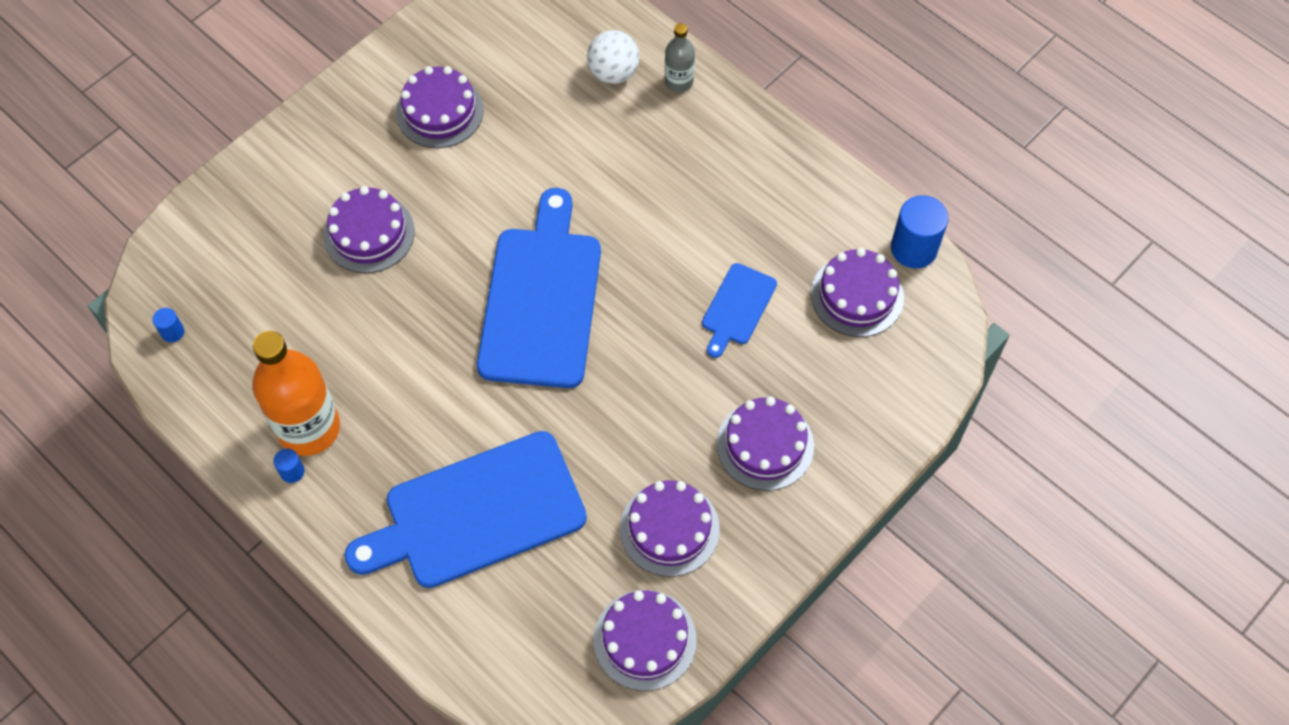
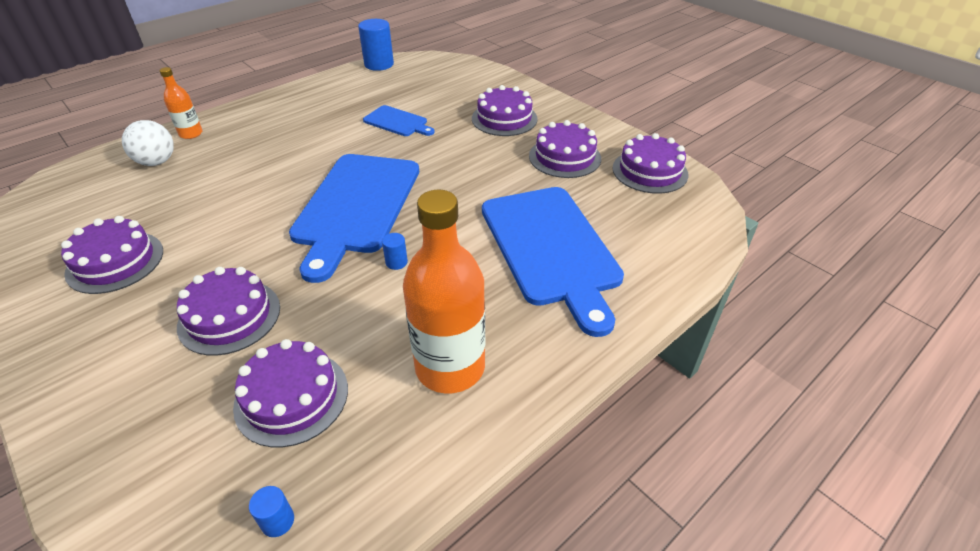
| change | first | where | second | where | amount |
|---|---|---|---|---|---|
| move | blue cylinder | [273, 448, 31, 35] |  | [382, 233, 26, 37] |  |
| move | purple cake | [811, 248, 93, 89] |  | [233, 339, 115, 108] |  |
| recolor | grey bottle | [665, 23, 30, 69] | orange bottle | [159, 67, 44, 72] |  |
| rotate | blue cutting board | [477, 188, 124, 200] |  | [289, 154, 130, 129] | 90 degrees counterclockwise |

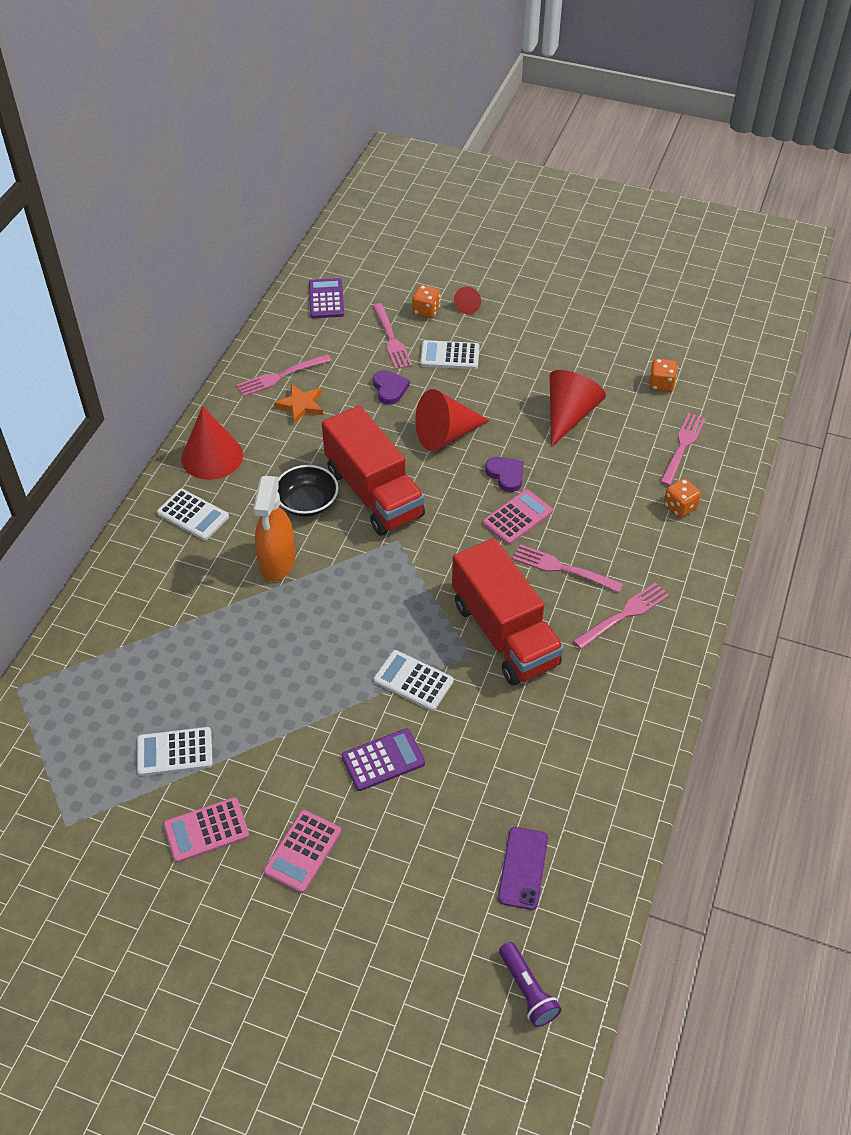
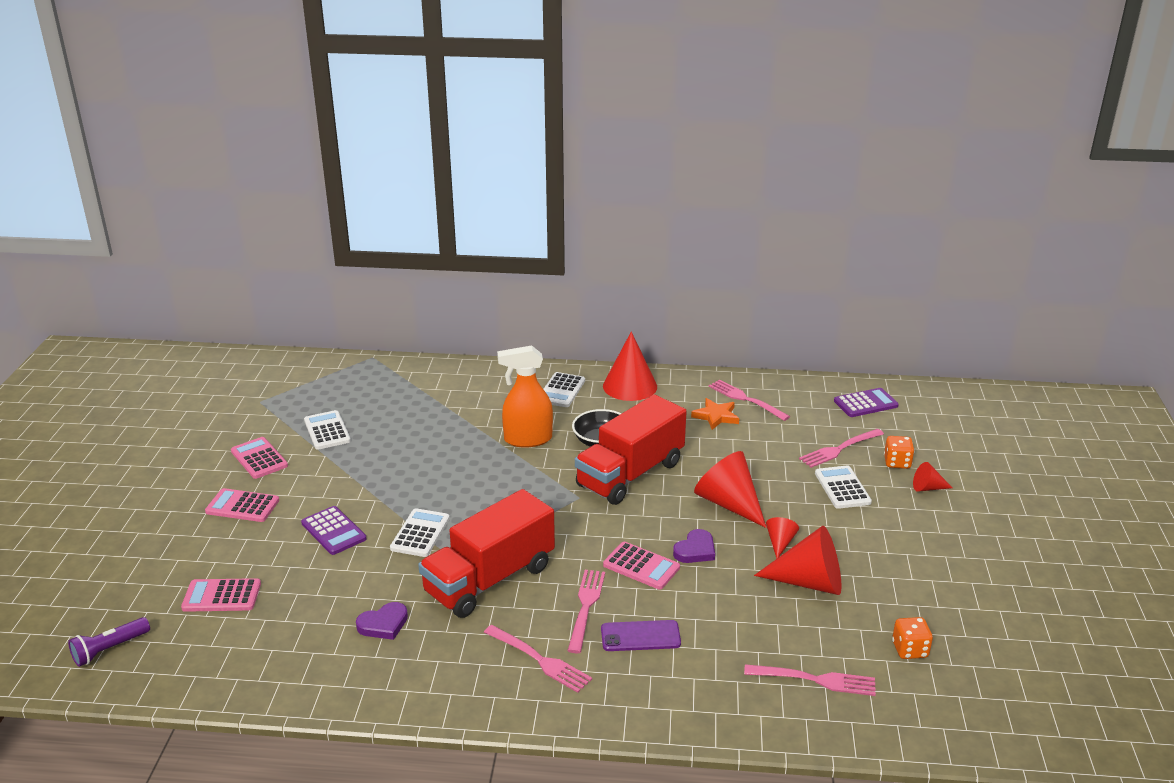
| change | first | where | second | where | amount |
|---|---|---|---|---|---|
| delete | orange dice | [664, 478, 37, 40] |  |  |  |
| insert |  |  | pink calculator | [181, 578, 80, 34] |  |
| insert |  |  | red cone | [766, 517, 33, 42] |  |
| move | purple heart | [373, 370, 37, 35] |  | [356, 602, 52, 38] |  |
| move | purple phone | [498, 827, 50, 83] |  | [601, 620, 80, 31] |  |

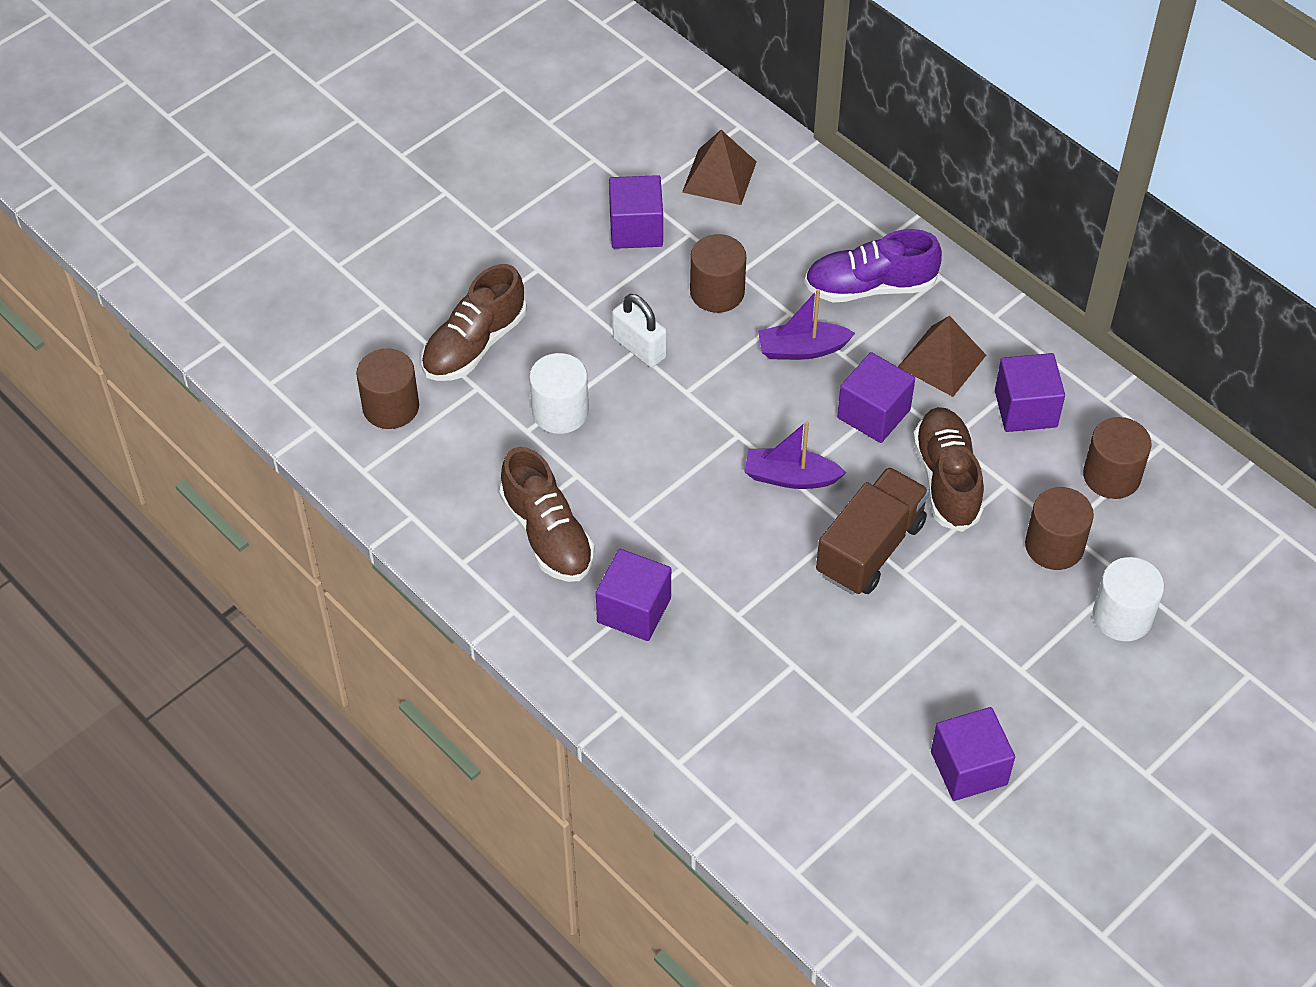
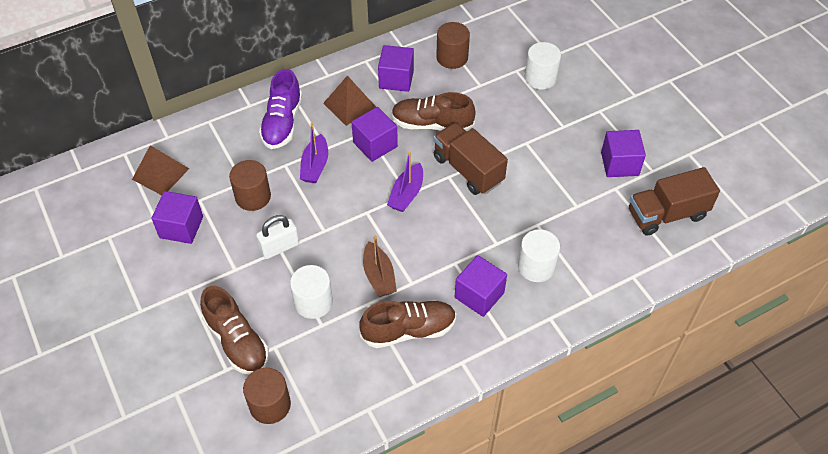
| change | first | where | second | where | amount |
|---|---|---|---|---|---|
| delete | brown cylinder | [1025, 487, 69, 83] |  |  |  |
| insert |  |  | brown boat | [363, 235, 34, 62] |  |
| insert |  |  | white cylinder | [518, 229, 42, 53] |  |
| insert |  |  | brown truck | [629, 167, 91, 69] |  |

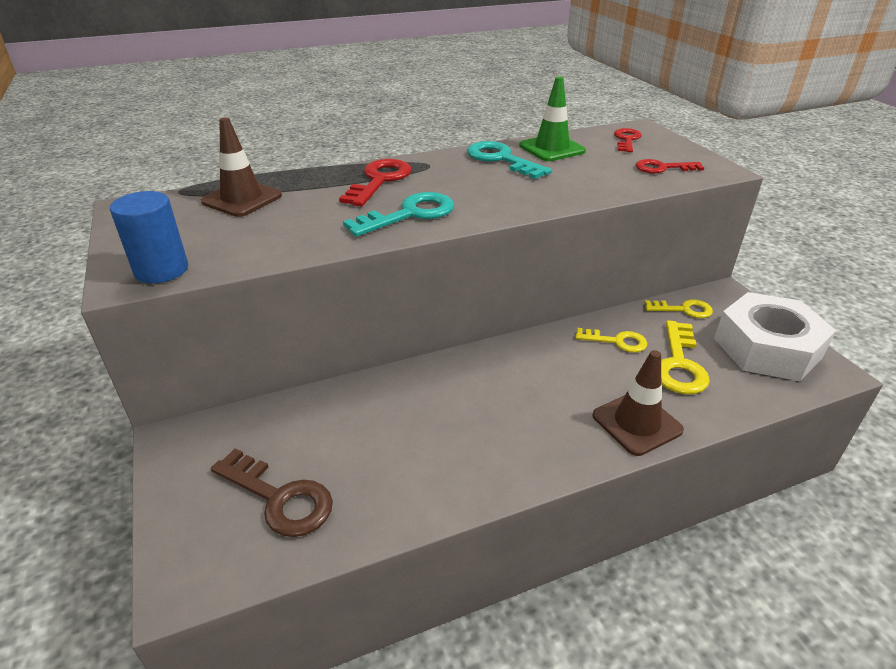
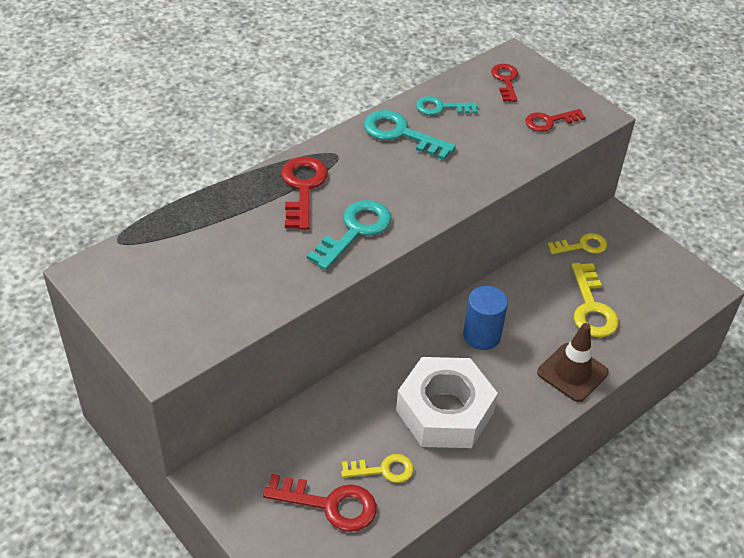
| change | first | where | second | where | amount |
|---|---|---|---|---|---|
| delete | brown traffic cone | [201, 117, 81, 100] |  |  |  |
| move | blue cylinder | [110, 191, 78, 92] |  | [463, 286, 45, 64] |  |
| move | yellow key | [575, 328, 72, 25] |  | [341, 454, 73, 29] |  |
| move | white nut | [714, 292, 122, 89] |  | [396, 357, 102, 91] |  |
| replace | green traffic cone | [519, 77, 67, 84] | turquoise key | [416, 96, 62, 19] |  |
| recolor | brown key | [211, 448, 122, 89] | red key | [263, 474, 114, 58] |  |

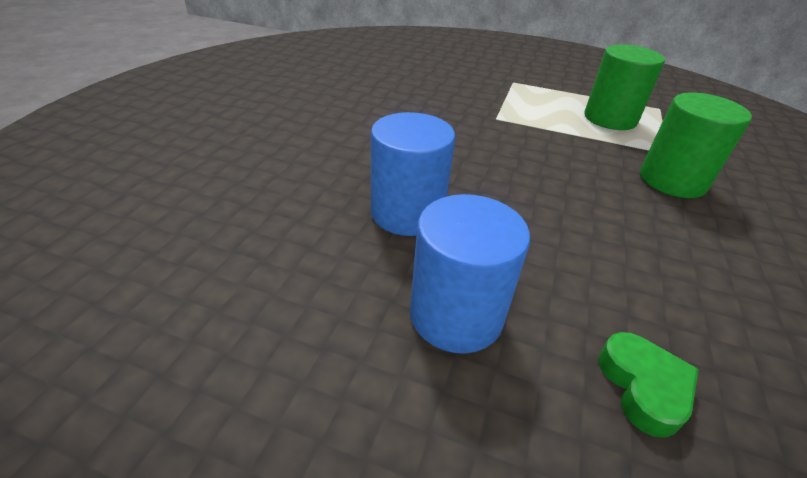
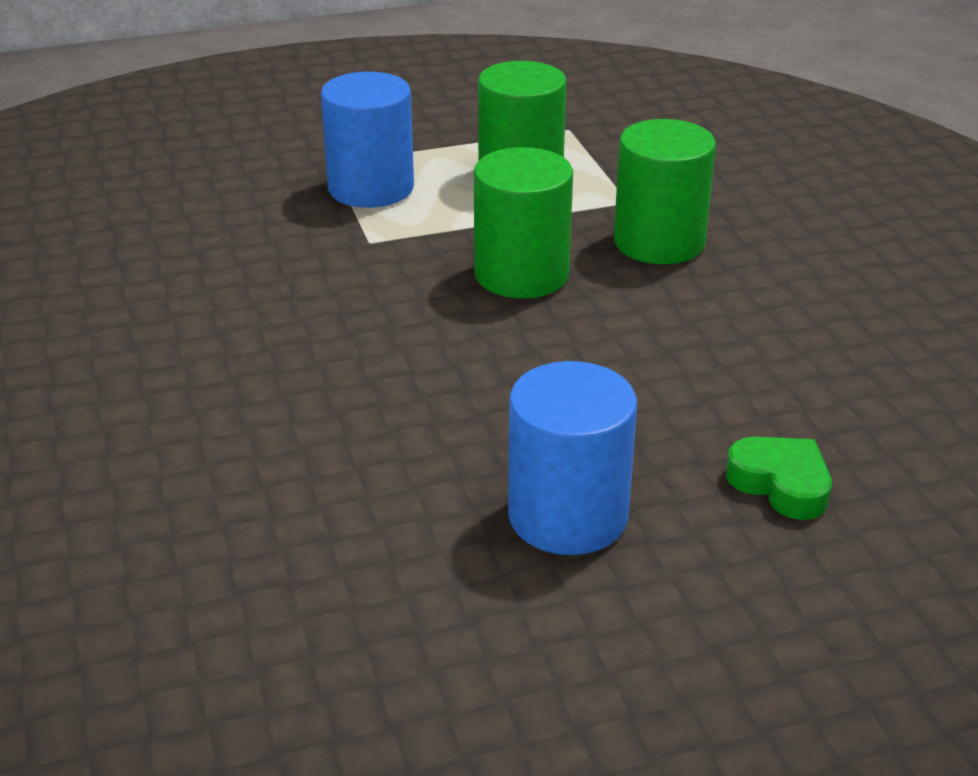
| change | first | where | second | where | amount |
|---|---|---|---|---|---|
| insert |  |  | green cylinder | [474, 147, 99, 151] |  |
| move | blue cylinder | [371, 112, 84, 124] |  | [321, 72, 93, 136] |  |

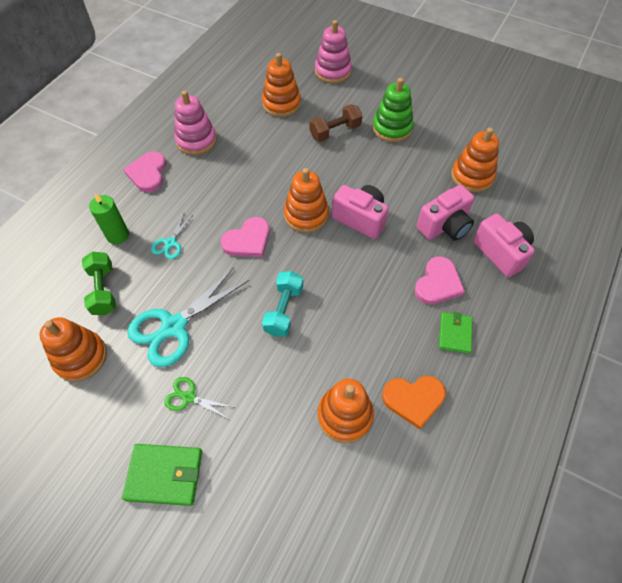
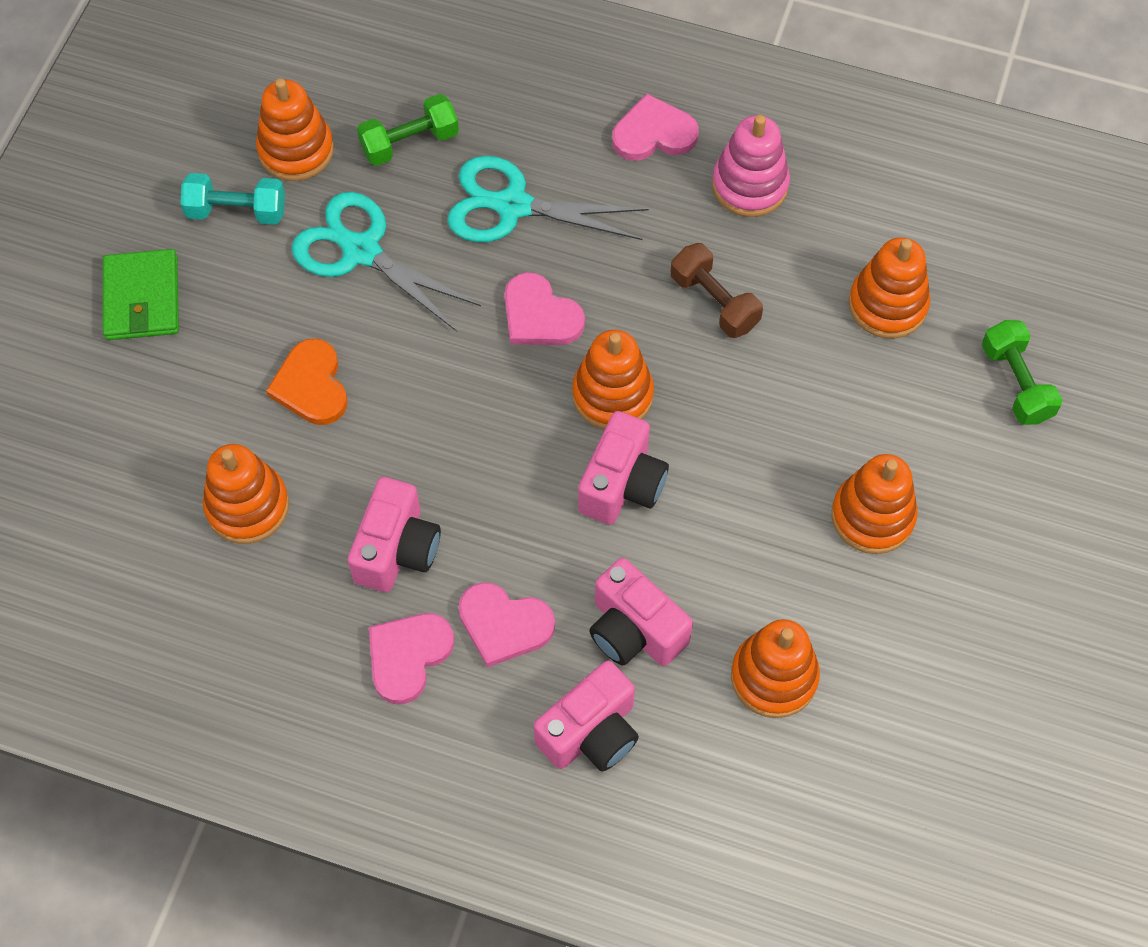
| change | first | where | second | where | amount |
|---|---|---|---|---|---|
| delete | green candle | [89, 193, 40, 51] |  |  |  |
| delete | green scissors | [164, 377, 68, 42] |  |  |  |
| insert |  |  | pink camera | [347, 477, 94, 115] |  |
| move | turquoise dumbbell | [262, 271, 41, 66] |  | [180, 173, 105, 52] |  |
| move | brown dumbbell | [310, 104, 52, 38] |  | [670, 243, 93, 95] |  |
| move | orange heart | [382, 376, 64, 53] |  | [266, 338, 81, 87] |  |
| replace | pink stacking toy | [315, 20, 37, 64] | green dumbbell | [982, 320, 80, 105] |  |
| replace | green wallet | [439, 312, 34, 42] | pink heart | [369, 613, 85, 91] |  |
| recolor | green stacking toy | [373, 78, 41, 64] | orange stacking toy | [831, 454, 87, 100] |  |
| resize | turquoise scissors | [151, 213, 43, 46] |  | [447, 156, 202, 86] | x2.00 |

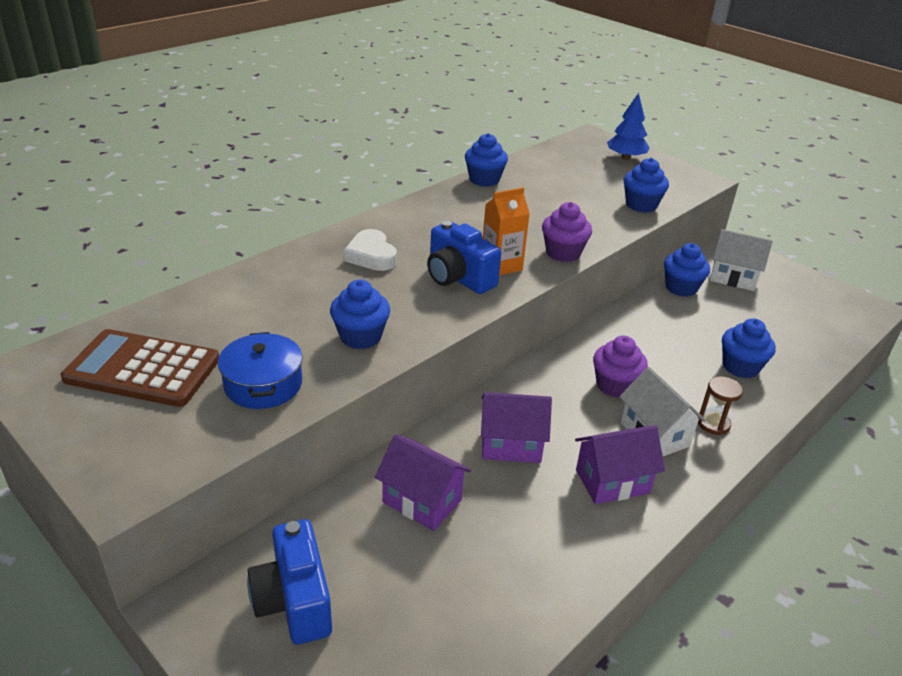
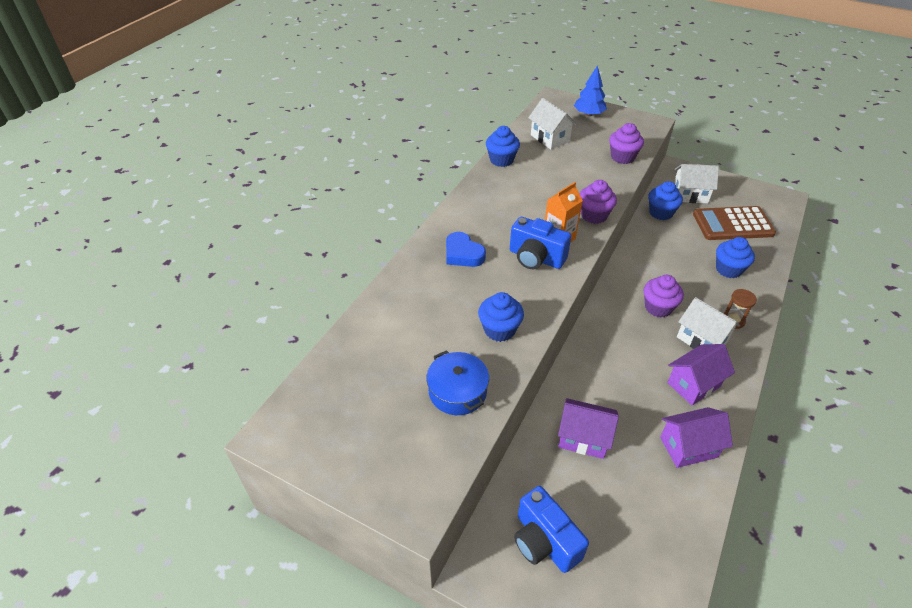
| change | first | where | second | where | amount |
|---|---|---|---|---|---|
| insert |  |  | white house | [528, 98, 48, 52] |  |
| move | brown calculator | [61, 329, 158, 78] |  | [693, 206, 83, 34] |  |
| move | purple house | [481, 392, 71, 71] |  | [660, 407, 73, 61] |  |
| recolor | white heart | [344, 229, 53, 42] | blue heart | [446, 232, 40, 35] |  |
| recolor | blue cupcake | [624, 158, 45, 54] | purple cupcake | [609, 123, 35, 41] |  |

